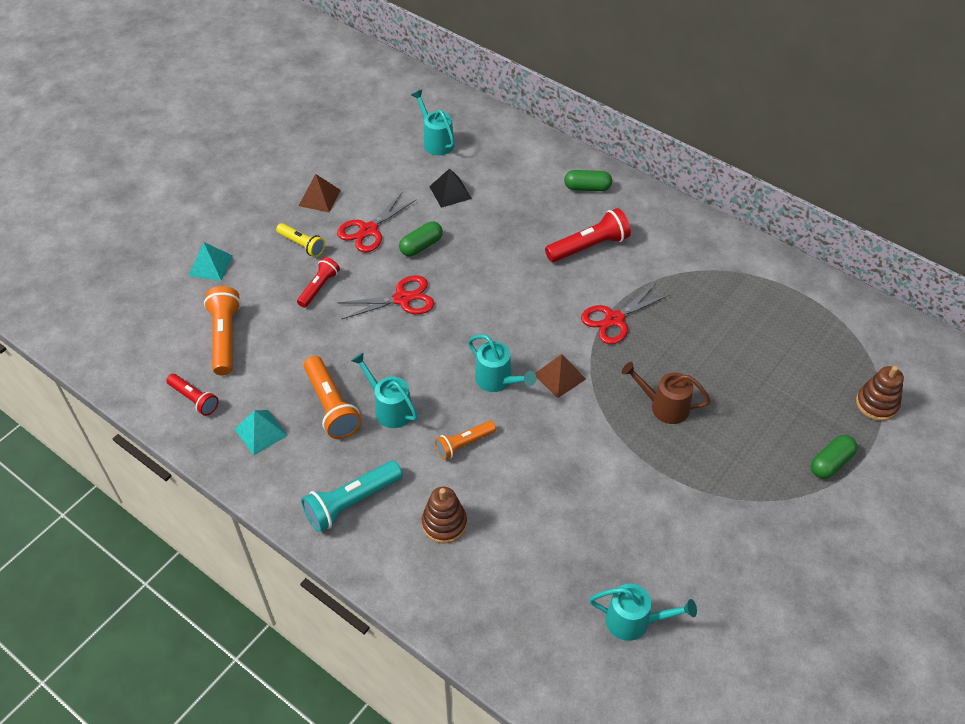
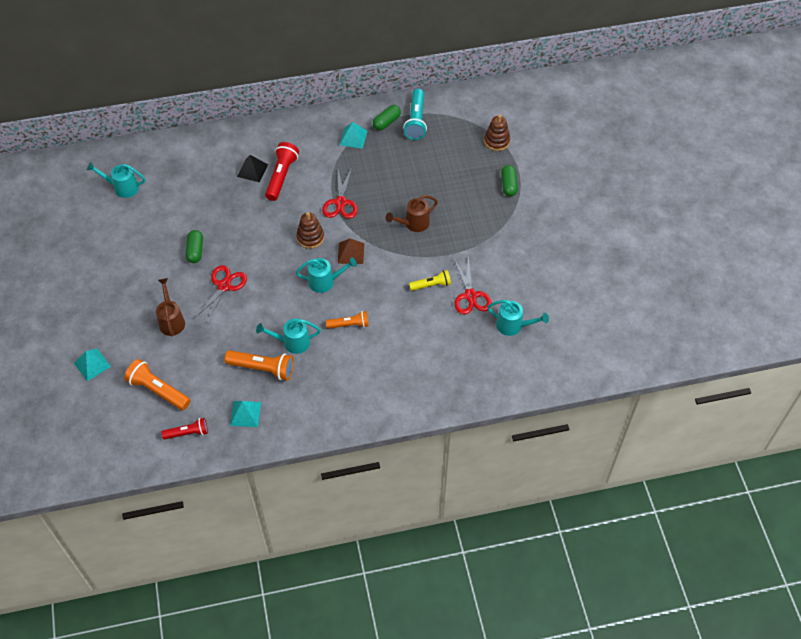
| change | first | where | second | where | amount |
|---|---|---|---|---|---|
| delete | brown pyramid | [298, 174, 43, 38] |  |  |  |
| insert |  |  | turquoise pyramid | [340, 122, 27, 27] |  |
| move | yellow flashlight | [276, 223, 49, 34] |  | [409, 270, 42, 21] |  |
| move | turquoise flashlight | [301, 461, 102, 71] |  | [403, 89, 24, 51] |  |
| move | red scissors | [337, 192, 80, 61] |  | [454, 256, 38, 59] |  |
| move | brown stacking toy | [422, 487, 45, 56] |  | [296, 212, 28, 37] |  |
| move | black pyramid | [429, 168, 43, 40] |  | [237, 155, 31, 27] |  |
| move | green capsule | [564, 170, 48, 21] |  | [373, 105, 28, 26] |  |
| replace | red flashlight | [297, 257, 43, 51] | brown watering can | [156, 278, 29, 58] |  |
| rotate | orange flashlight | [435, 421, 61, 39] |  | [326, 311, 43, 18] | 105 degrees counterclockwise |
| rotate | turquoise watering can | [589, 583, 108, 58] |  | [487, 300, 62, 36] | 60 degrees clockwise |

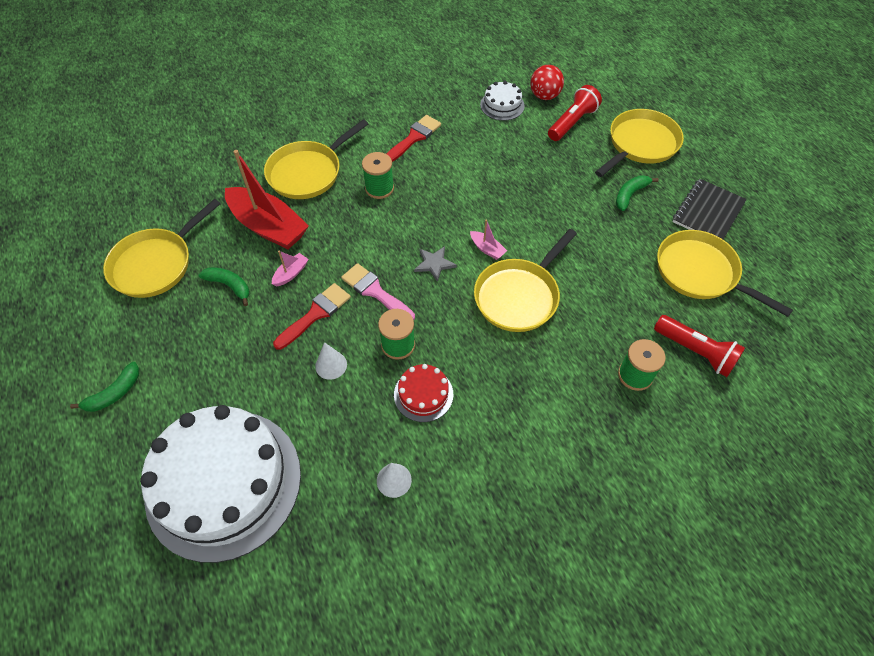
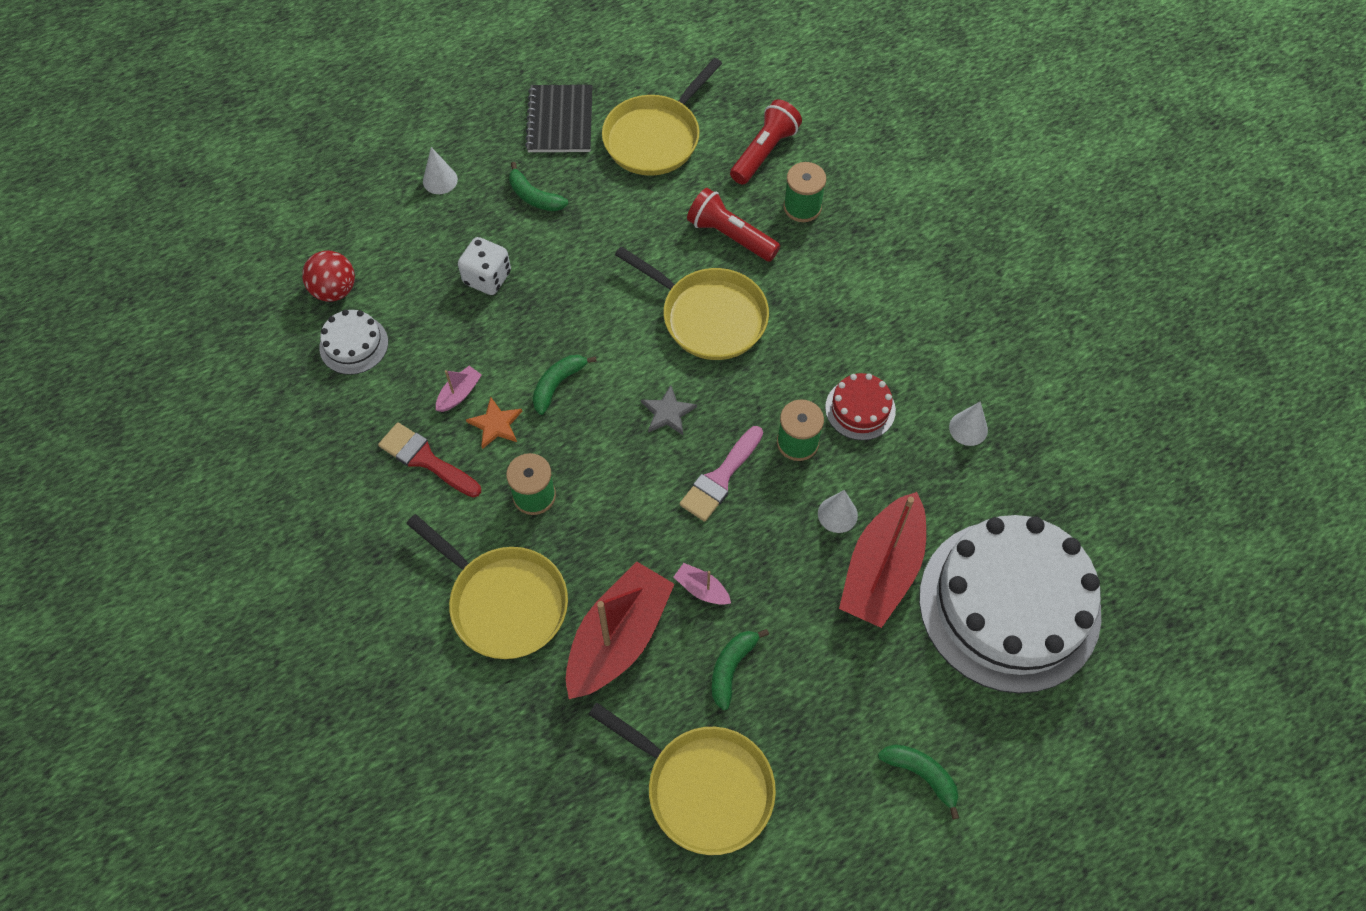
| change | first | where | second | where | amount |
|---|---|---|---|---|---|
| delete | red brush | [273, 283, 78, 67] |  |  |  |
| insert |  |  | white dice | [458, 237, 53, 58] |  |
| insert |  |  | orange star | [466, 397, 56, 52] |  |
| insert |  |  | green banana | [533, 355, 64, 60] |  |
| insert |  |  | red boat | [839, 492, 87, 136] |  |
| move | pink boat | [470, 219, 37, 41] |  | [436, 366, 46, 46] |  |
| move | red flashlight | [548, 85, 54, 56] |  | [687, 188, 93, 74] |  |
| replace | yellow pan | [595, 109, 89, 68] | white cone | [423, 147, 35, 47] |  |
| rotate | black notebook | [673, 179, 74, 60] |  | [525, 85, 67, 67] | 60 degrees clockwise |

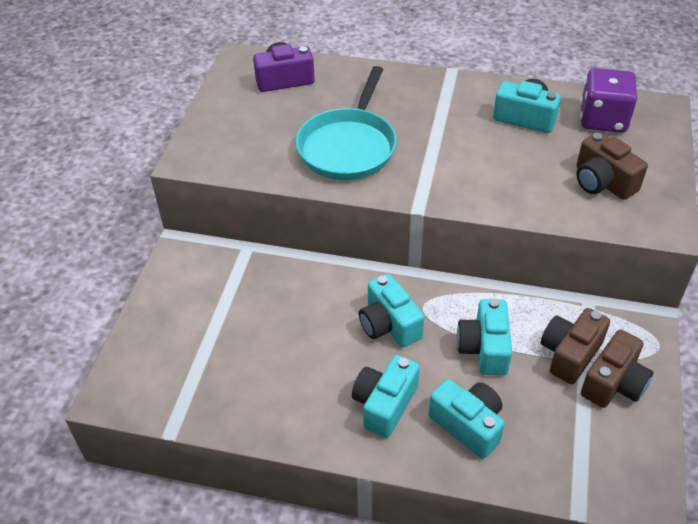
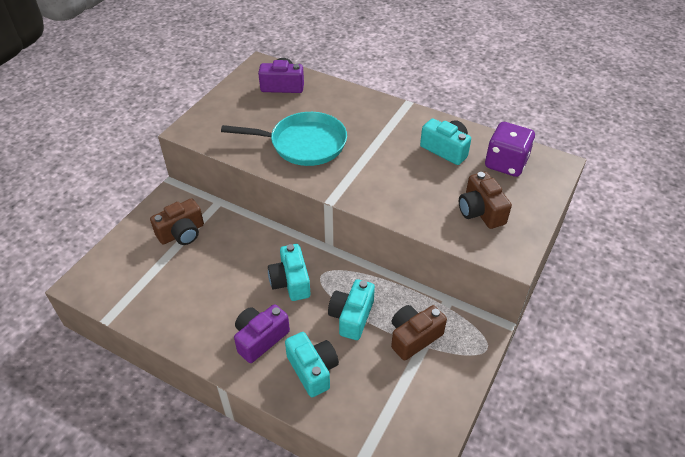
| change | first | where | second | where | amount |
|---|---|---|---|---|---|
| move | brown camera | [581, 330, 72, 78] |  | [150, 198, 54, 47] |  |
| recolor | turquoise camera | [352, 355, 68, 83] | purple camera | [234, 304, 56, 59] |  |
| rotate | turquoise pan | [296, 66, 100, 114] |  | [221, 112, 126, 54] | 120 degrees counterclockwise |

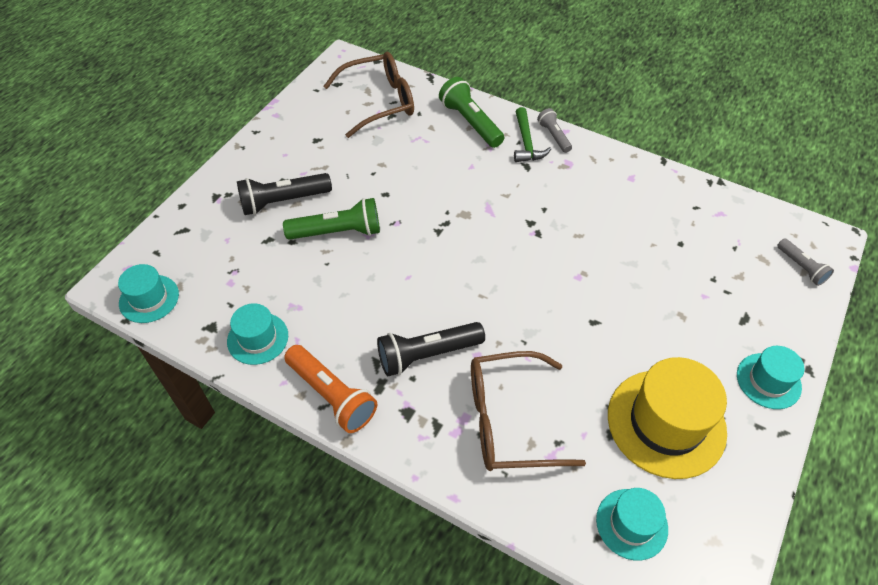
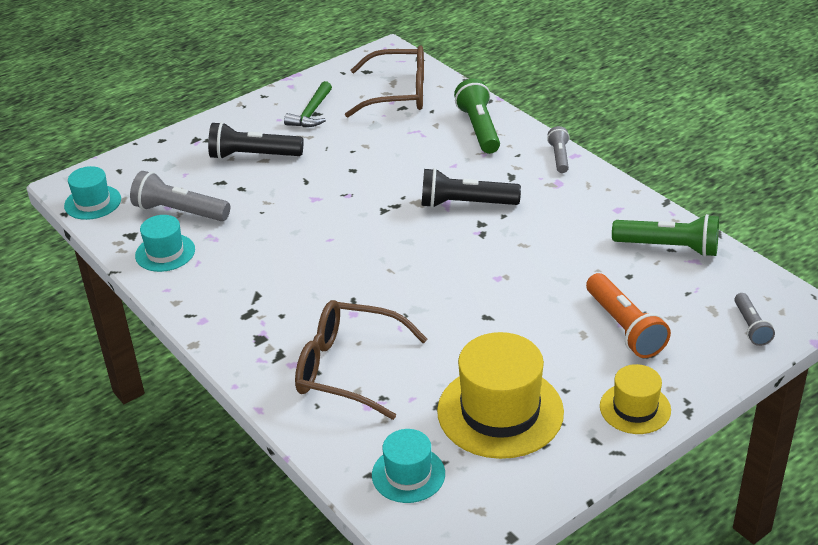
| change | first | where | second | where | amount |
|---|---|---|---|---|---|
| insert |  |  | grey flashlight | [130, 171, 100, 50] |  |
| move | green flashlight | [283, 198, 97, 42] |  | [612, 214, 107, 43] |  |
| move | orange flashlight | [284, 345, 93, 88] |  | [586, 273, 85, 85] |  |
| move | black flashlight | [377, 322, 108, 55] |  | [421, 168, 100, 40] |  |
| move | green hammer | [514, 107, 37, 55] |  | [284, 81, 48, 46] |  |
| recolor | turquoise hat | [737, 346, 68, 63] | yellow hat | [600, 364, 71, 70] |  |

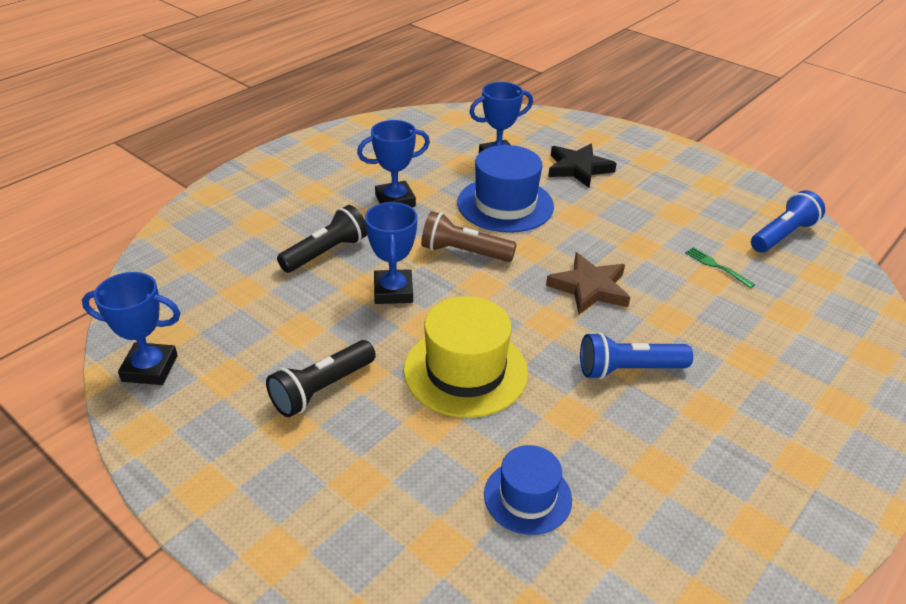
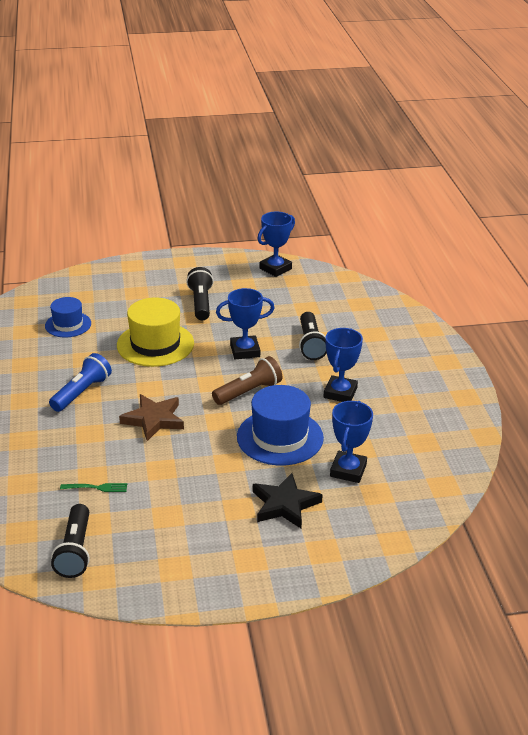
| change | first | where | second | where | amount |
|---|---|---|---|---|---|
| recolor | blue flashlight | [751, 190, 74, 63] | black flashlight | [51, 504, 39, 74] |  |
| rotate | blue trophy | [365, 202, 52, 102] |  | [216, 288, 58, 71] | 45 degrees counterclockwise |

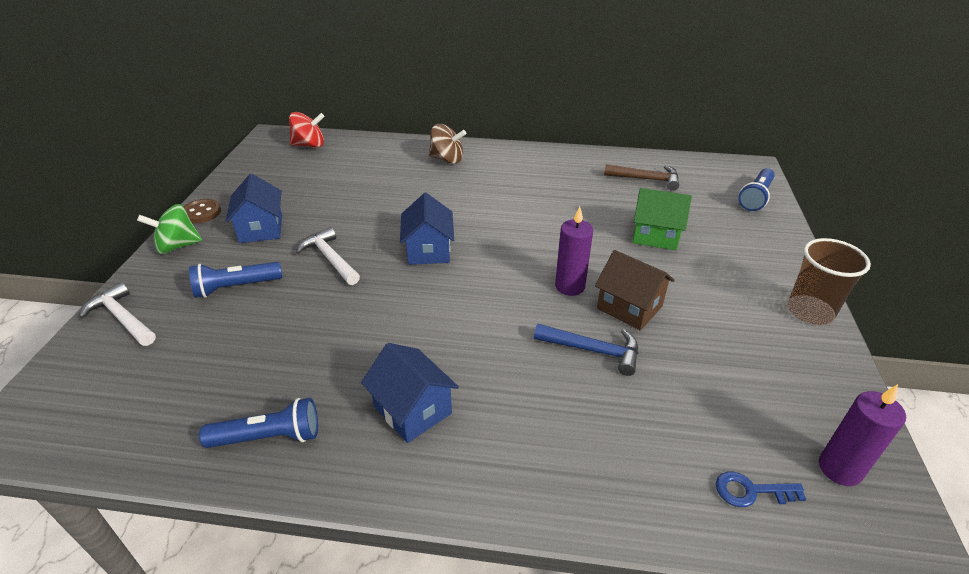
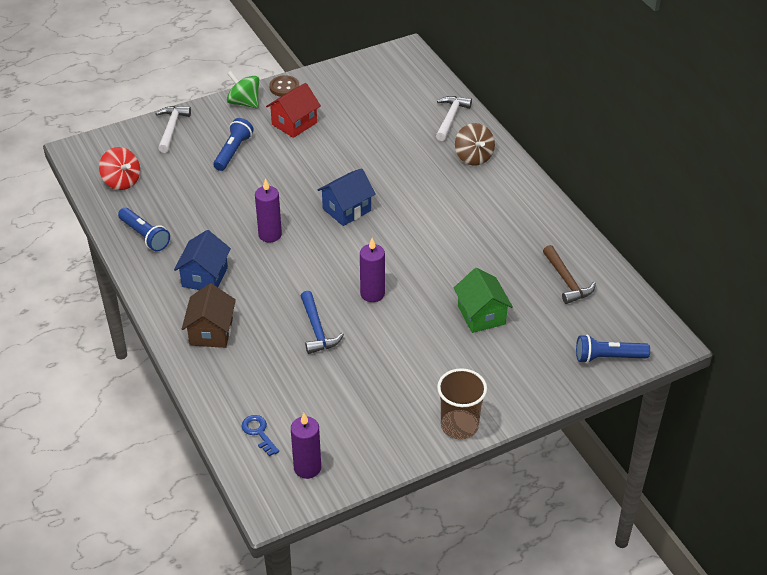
| change | first | where | second | where | amount |
|---|---|---|---|---|---|
| insert |  |  | purple candle | [255, 178, 27, 65] |  |
| move | red spinning top | [289, 112, 36, 36] |  | [99, 147, 41, 43] |  |
| move | white hammer | [296, 227, 64, 58] |  | [436, 96, 36, 45] |  |
| move | brown house | [595, 250, 80, 80] |  | [182, 283, 54, 65] |  |
| recolor | blue house | [225, 174, 57, 69] | red house | [266, 83, 55, 55] |  |
| rotate | blue flashlight | [189, 262, 94, 36] |  | [213, 118, 41, 53] | 75 degrees clockwise |

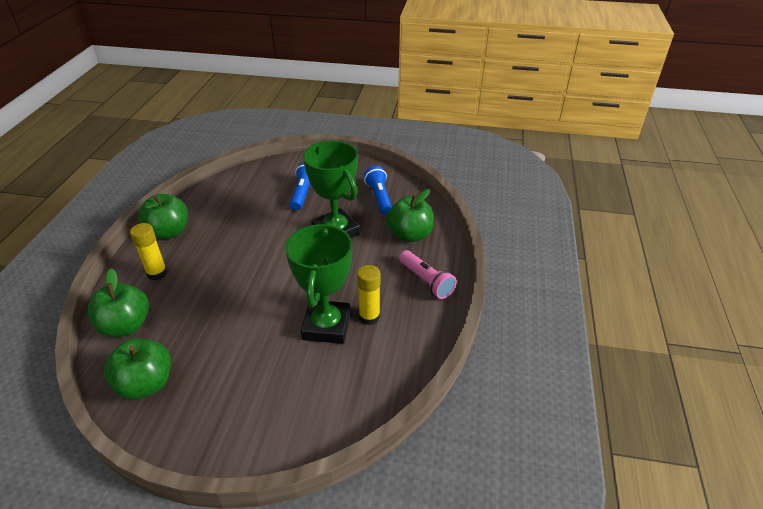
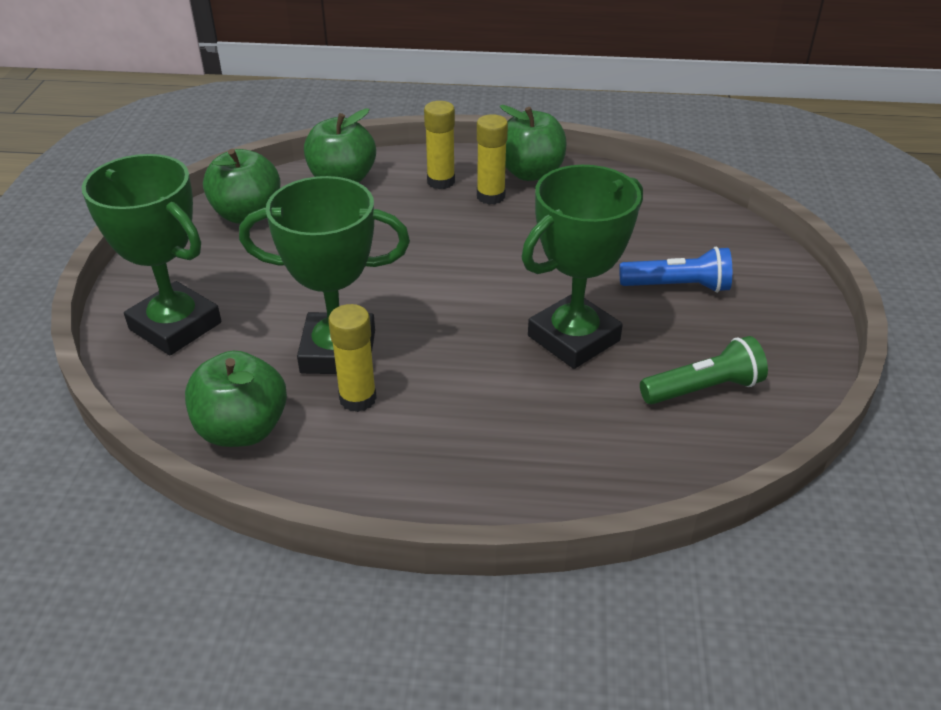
| change | first | where | second | where | amount |
|---|---|---|---|---|---|
| delete | pink flashlight | [399, 250, 58, 49] |  |  |  |
| insert |  |  | green trophy | [82, 154, 139, 201] |  |
| insert |  |  | yellow glue stick | [477, 114, 31, 91] |  |
| move | green apple | [387, 189, 47, 53] |  | [185, 351, 102, 96] |  |
| recolor | blue flashlight | [364, 166, 28, 49] | green flashlight | [640, 336, 128, 69] |  |

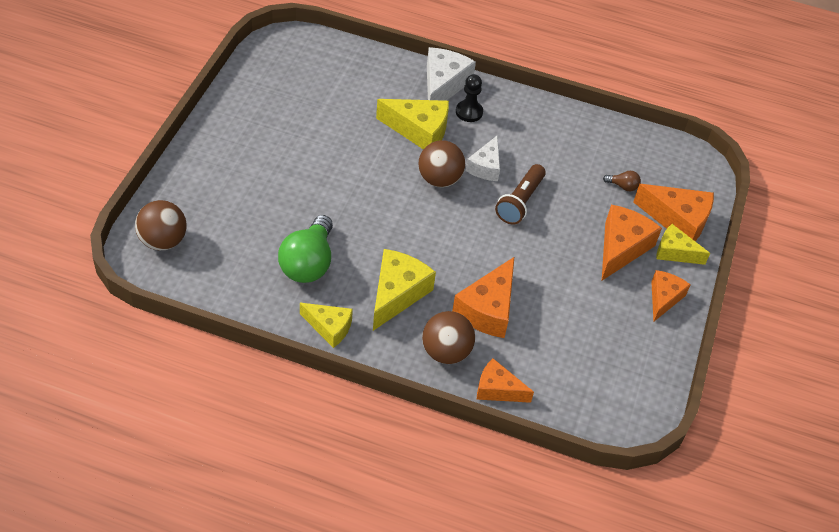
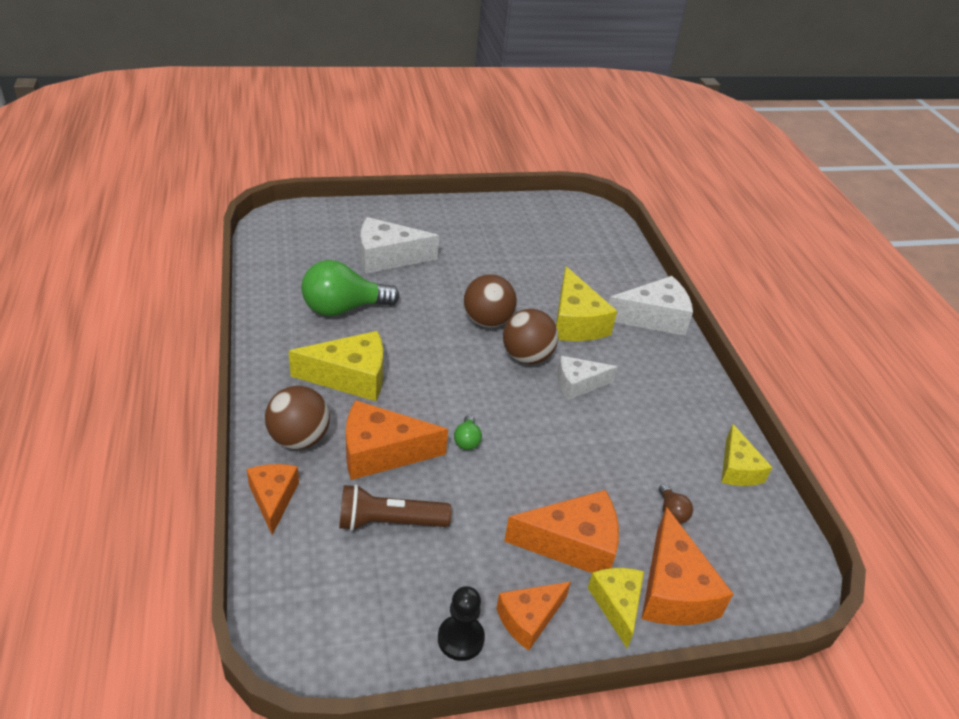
| change | first | where | second | where | amount |
|---|---|---|---|---|---|
| insert |  |  | white cheese | [361, 217, 78, 57] |  |
| insert |  |  | green light bulb | [454, 415, 28, 35] |  |
| move | brown ball | [135, 200, 52, 50] |  | [464, 274, 53, 54] |  |
| move | yellow cheese | [300, 303, 53, 45] |  | [721, 424, 51, 62] |  |
| move | black pawn | [456, 74, 27, 48] |  | [438, 586, 47, 75] |  |
| move | brown flashlight | [495, 164, 51, 61] |  | [339, 484, 113, 47] |  |
| rotate | orange cheese | [651, 270, 40, 52] |  | [496, 582, 75, 69] | 150 degrees clockwise |

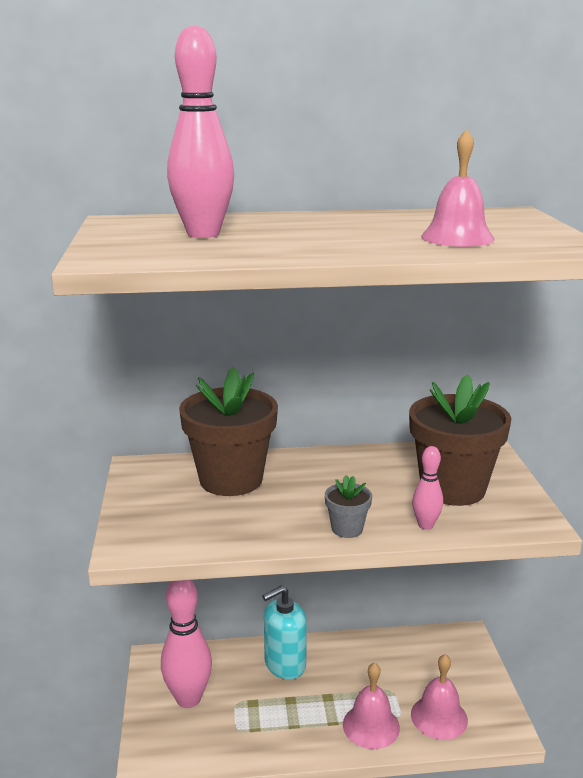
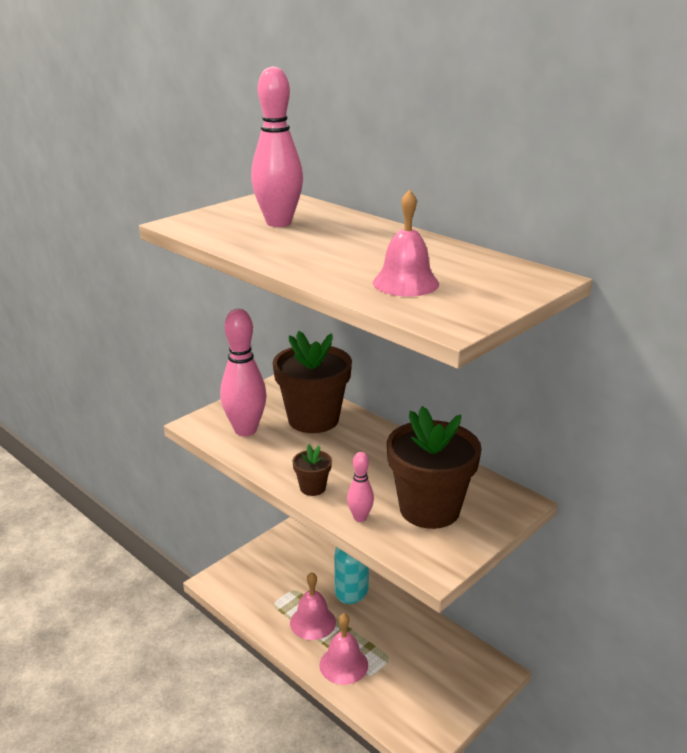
| change | first | where | second | where | amount |
|---|---|---|---|---|---|
| move | pink bowling pin | [161, 580, 51, 128] |  | [220, 309, 47, 127] |  |
| move | pink bell | [411, 654, 57, 86] |  | [290, 572, 46, 68] |  |
| recolor | grey flower pot | [325, 475, 47, 63] | brown flower pot | [292, 444, 40, 52] |  |

